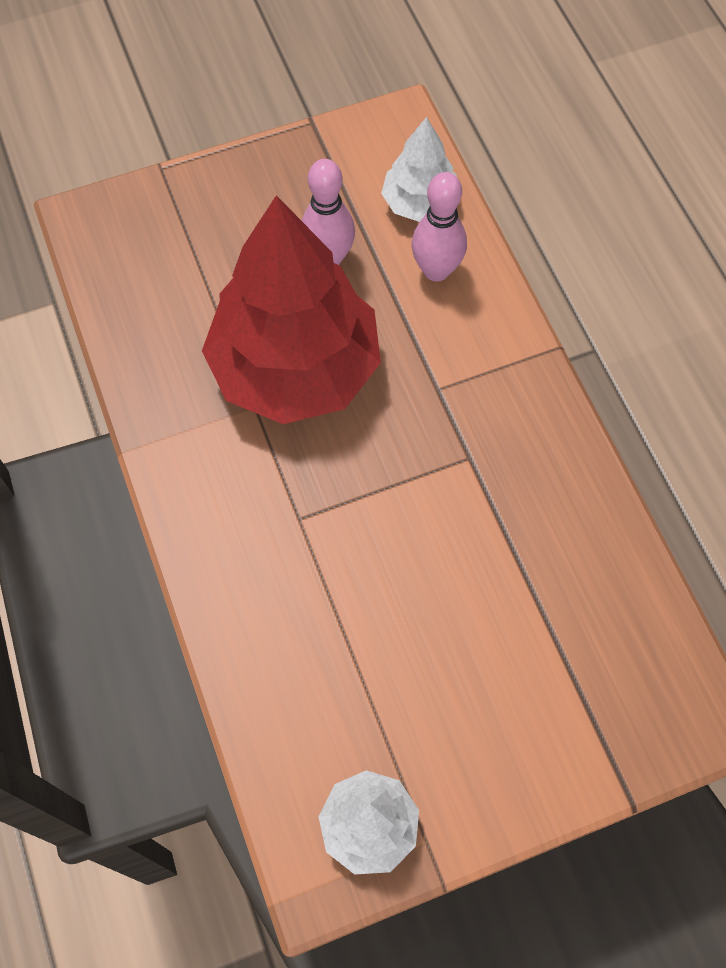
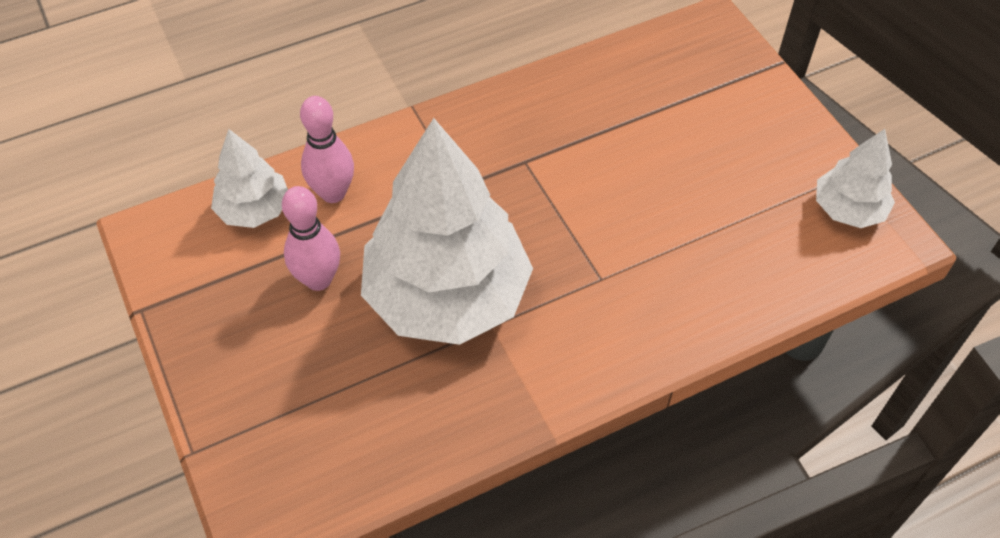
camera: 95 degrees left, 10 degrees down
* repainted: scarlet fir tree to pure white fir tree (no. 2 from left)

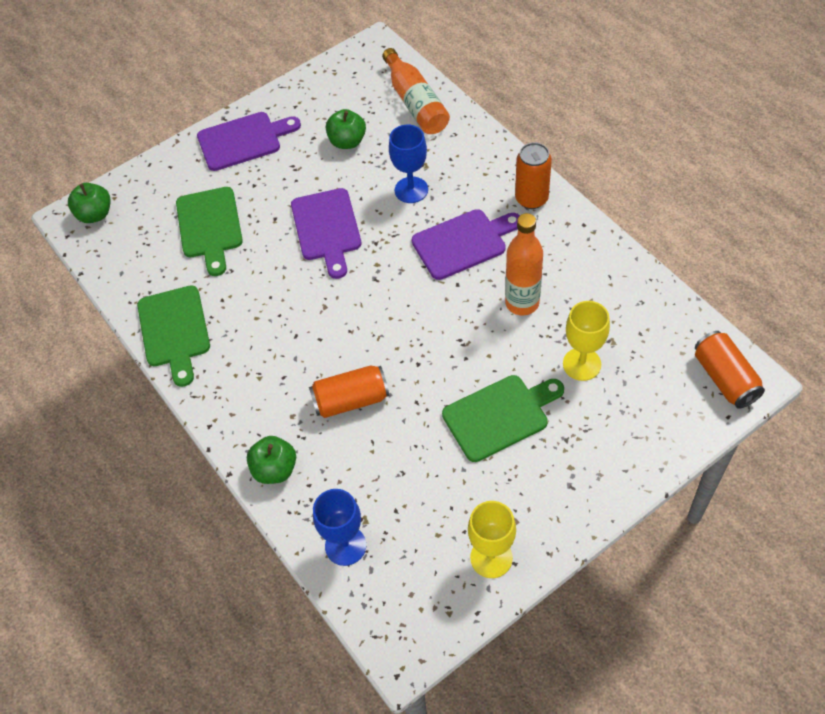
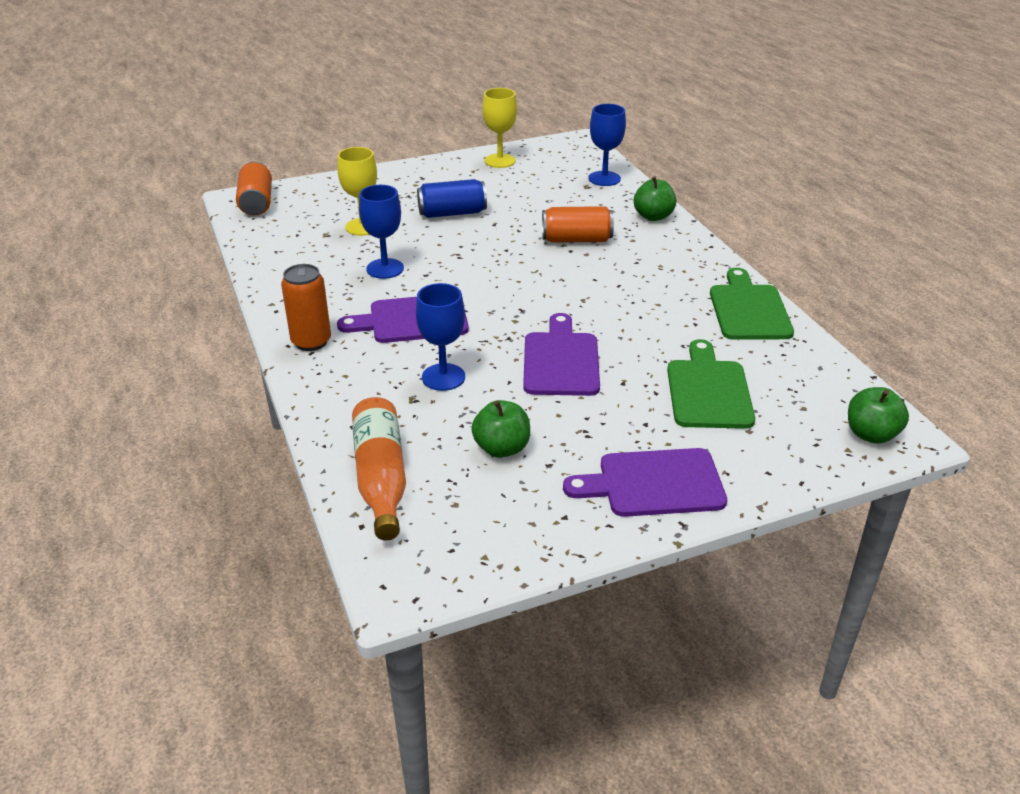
camera: 170 degrees left, 20 degrees down
* swapped: bright orange bottle (no. 2 from left) to cobalt wine glass (no. 1 from left)
* swapped: leaf-green chopping board (no. 3 from left) to cobalt can

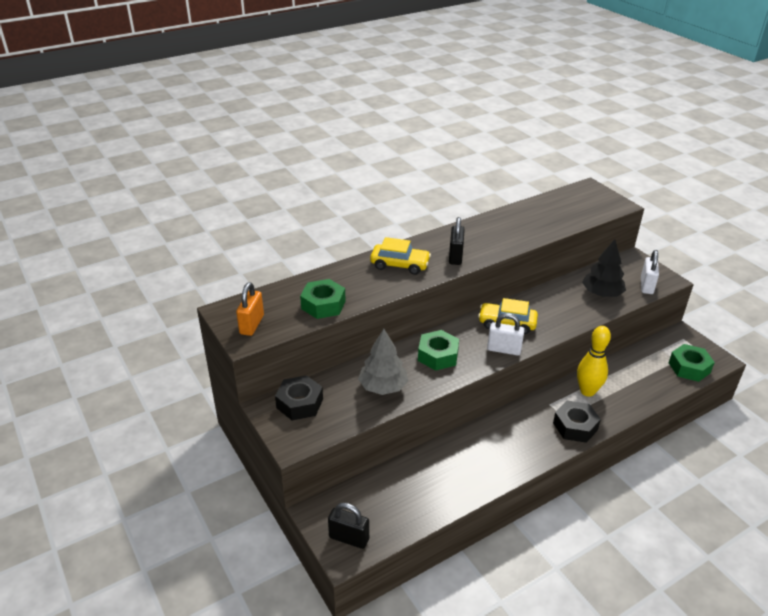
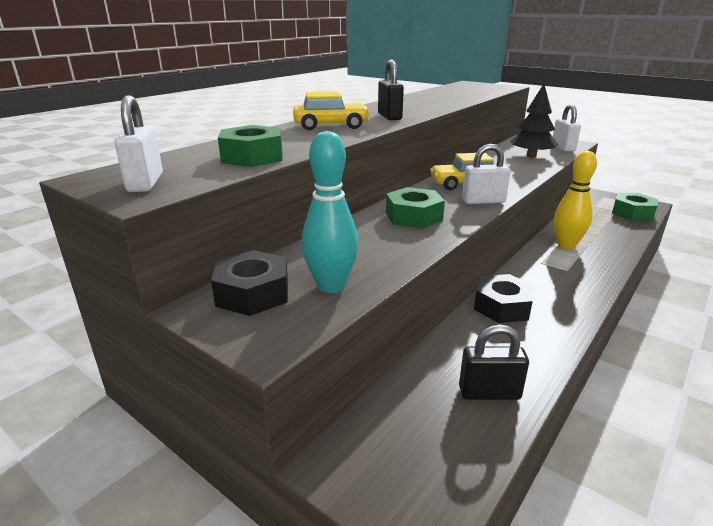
camera: 20 degrees left, 10 degrees down
* repainted: bright orange padlock to pure white padlock (no. 1 from left)
* gone: gray fir tree
* shifted: black nut (no. 2 from left)
* shifted: black padlock (no. 1 from left in the first image) to black padlock (no. 2 from left)
* new: teal skittle

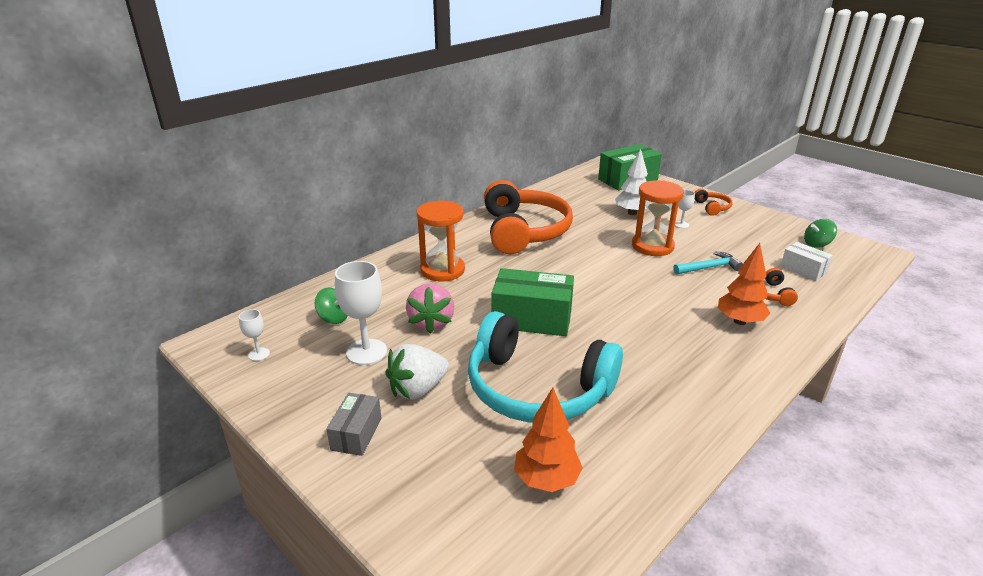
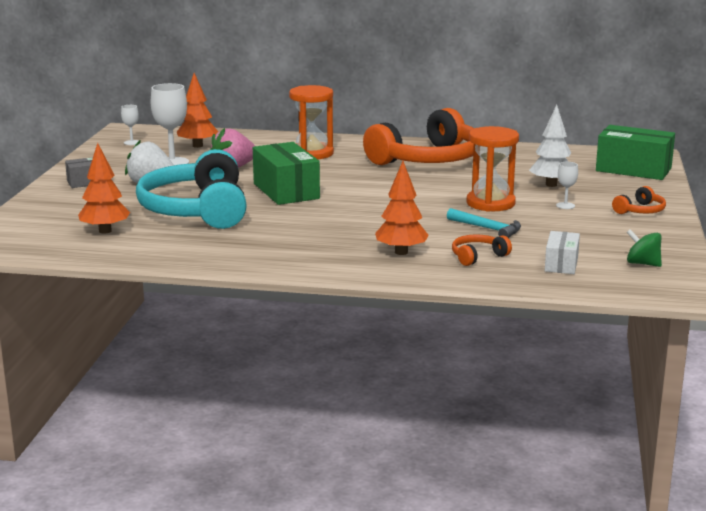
camera: 55 degrees right, 10 degrees down
* swapped: leaf-green toy top (no. 1 from left) to bright orange fir tree (no. 2 from left)

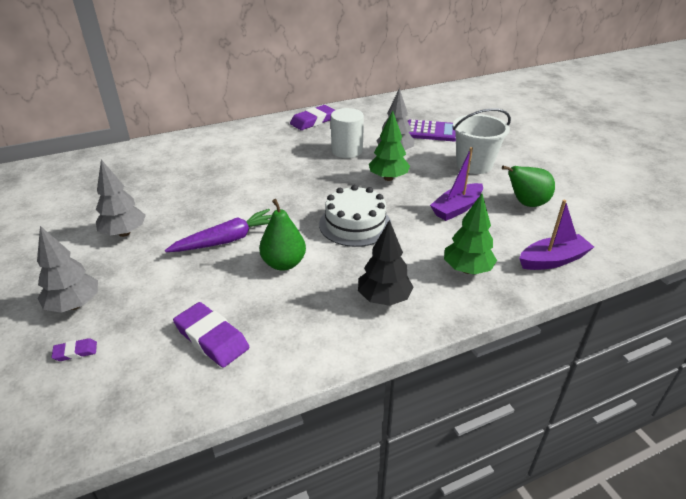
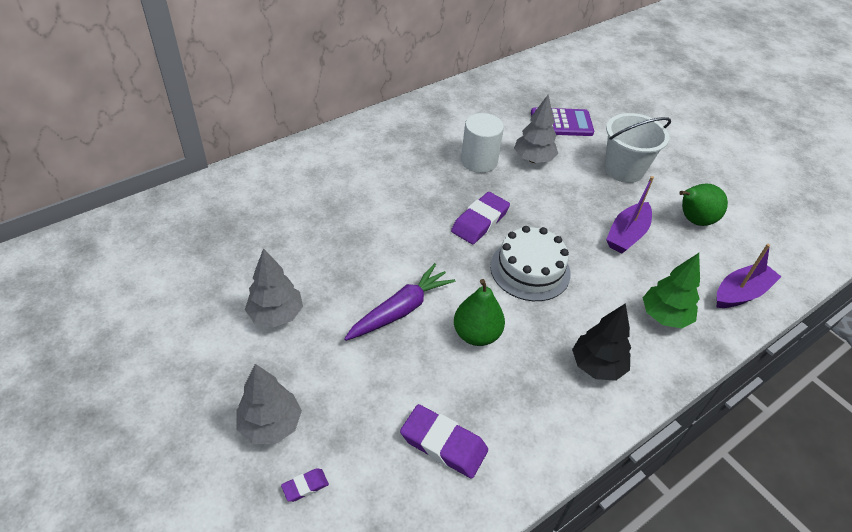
camera: 15 degrees left, 10 degrees up
* shifted: purple eraser (no. 3 from left)
* gone: leaf-green fir tree (no. 1 from left)

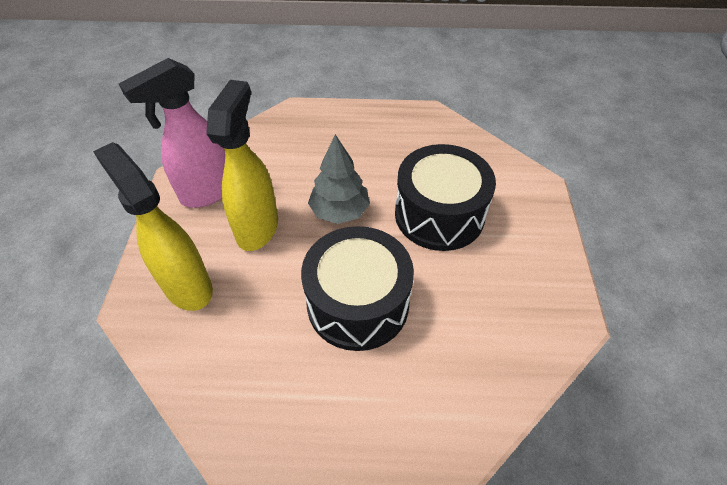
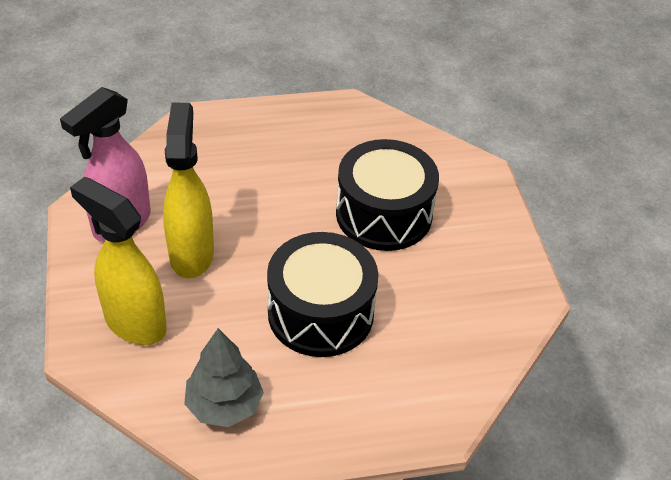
camera: 15 degrees left, 5 degrees down
* shifted: gray fir tree

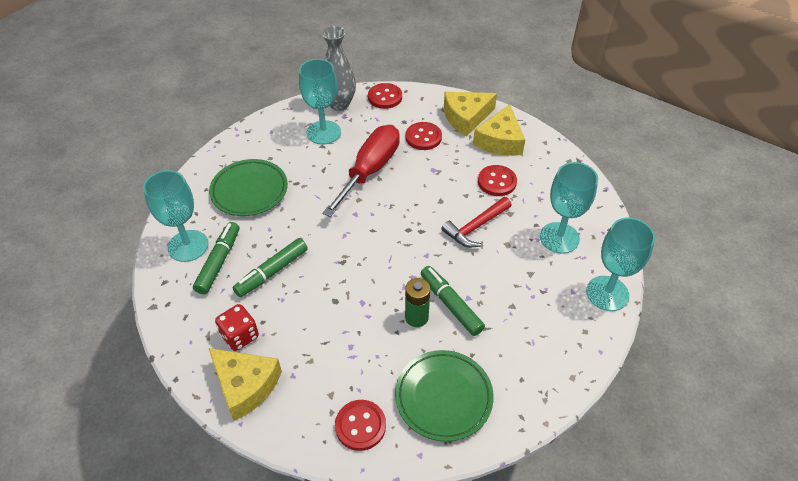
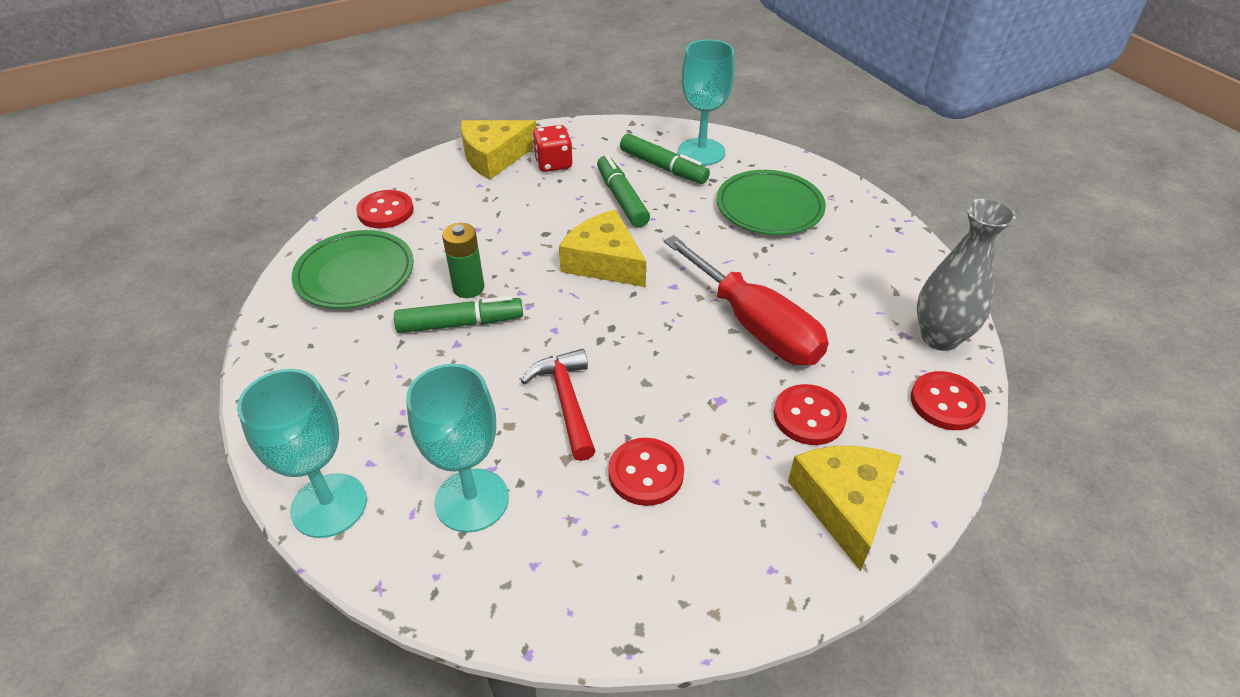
camera: 115 degrees right, 5 degrees down
* gone: teal wine glass (no. 2 from left)
* shifted: bright yellow cheese wedge (no. 3 from left in the first image) to bright yellow cheese wedge (no. 2 from left)

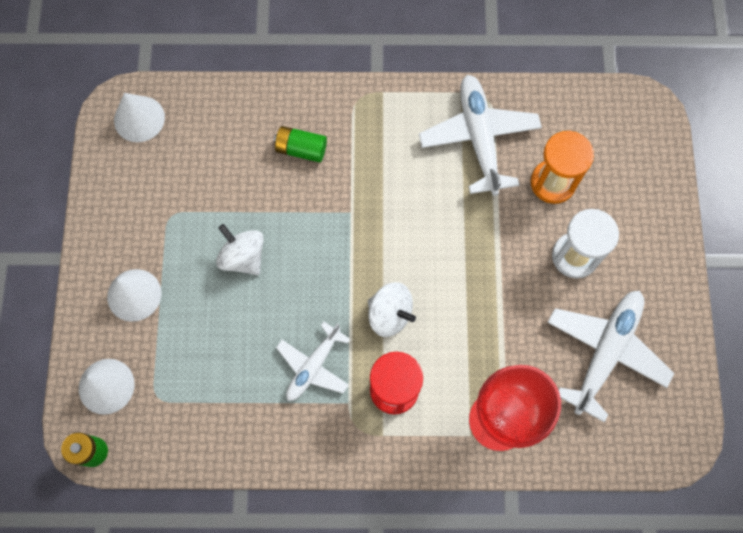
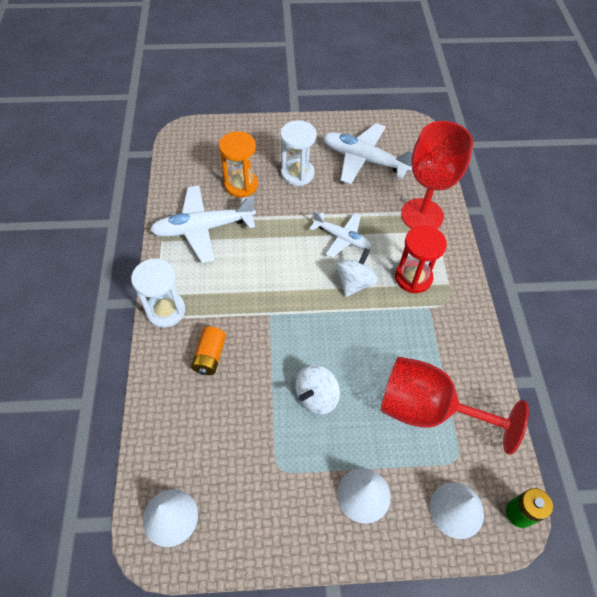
camera: 95 degrees left, 15 degrees down
* repainted: leaf-green battery (no. 2 from left) to bright orange battery
* shifted: pure white toy plane (no. 1 from left in the first image) to pure white toy plane (no. 2 from left)
* new: pure white sand timer (no. 1 from left)
* new: scarlet wine glass (no. 2 from left)

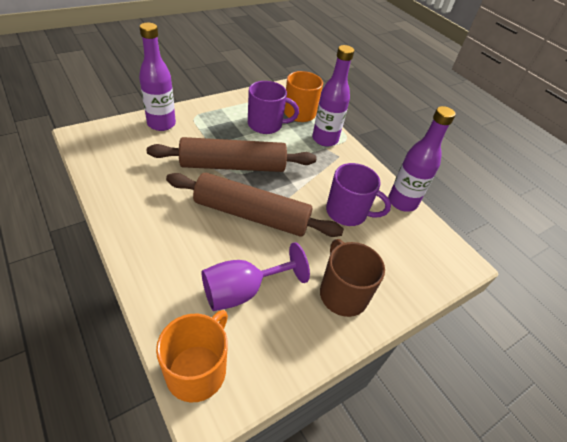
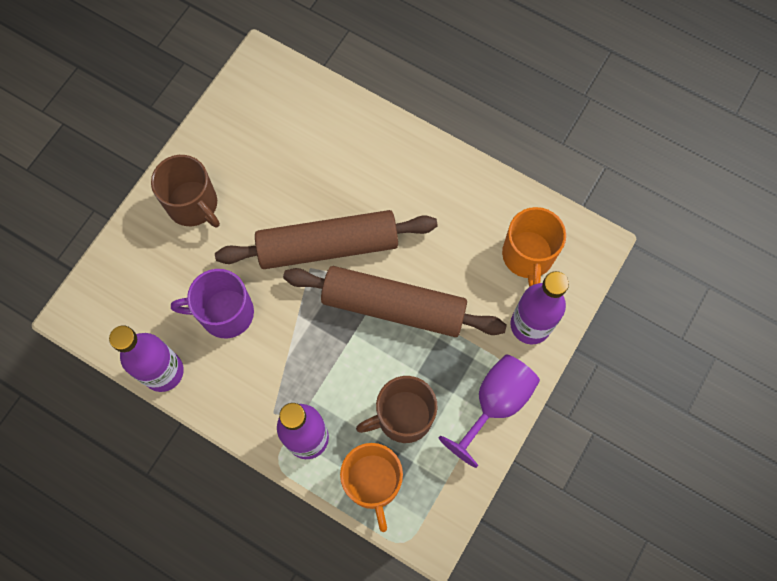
camera: 160 degrees right, 25 degrees up
* repainted: purple tea mug (no. 1 from left) to russet tea mug (no. 2 from left)
* rotated: russet rolling pin (no. 1 from left in the first image) 45 degrees clockwise
* shifted: purple wine glass
* shifted: bright orange tea mug (no. 1 from left in the first image) to bright orange tea mug (no. 2 from left)

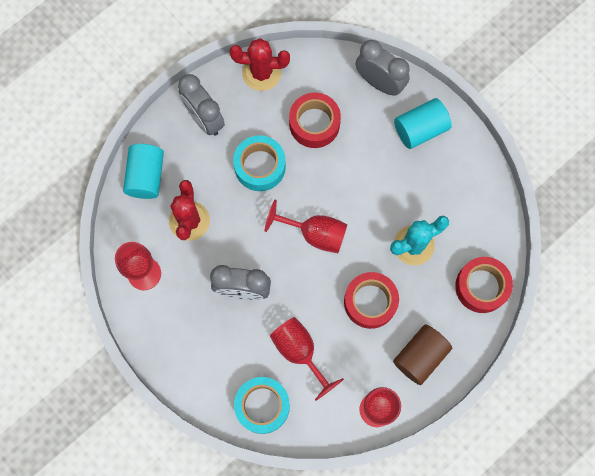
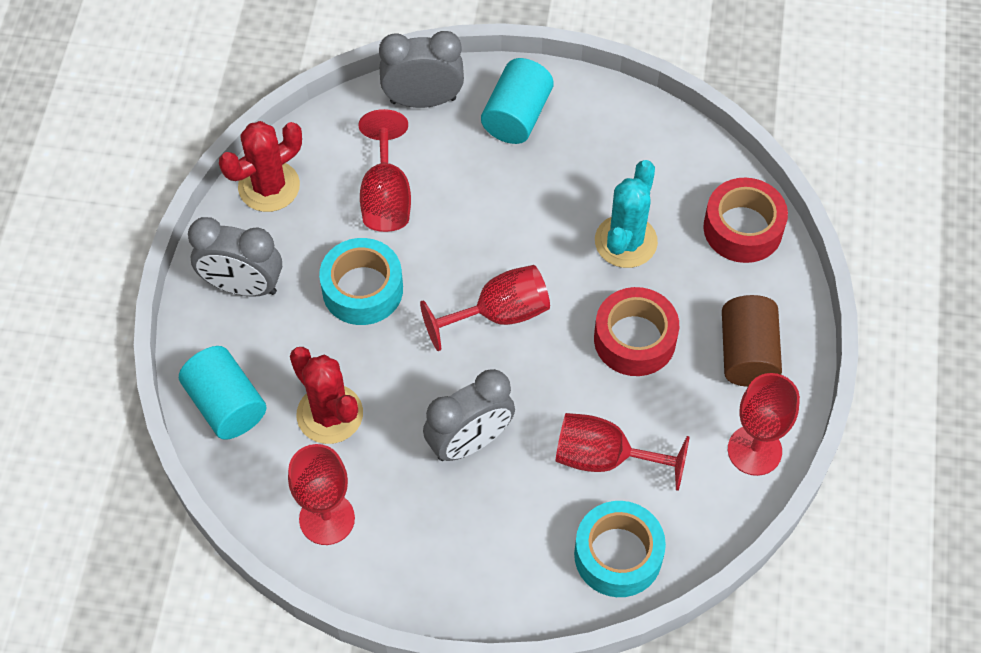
camera: 40 degrees left, 15 degrees down
* swapped: scarlet roll of tape (no. 1 from left) to scarlet wine glass (no. 2 from left)

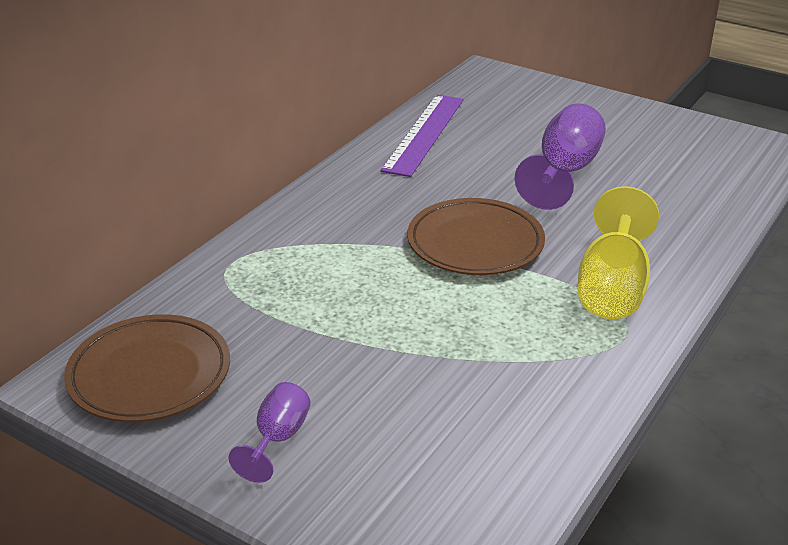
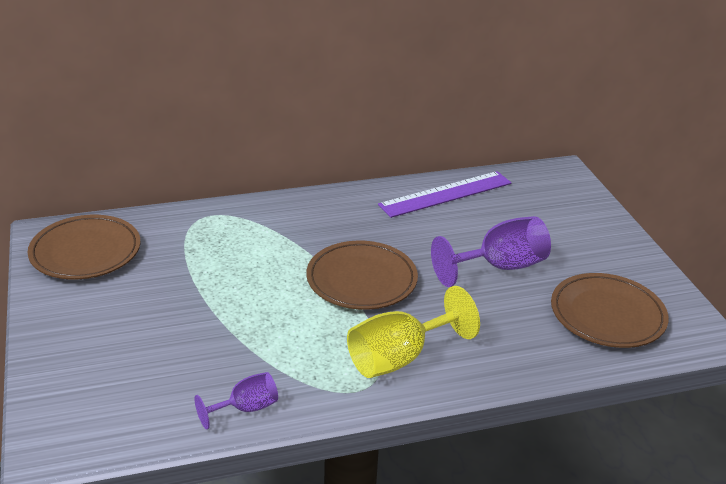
camera: 40 degrees right, 0 degrees up
* shifted: purple wine glass (no. 1 from left)
* new: russet flat dish (no. 3 from left)

